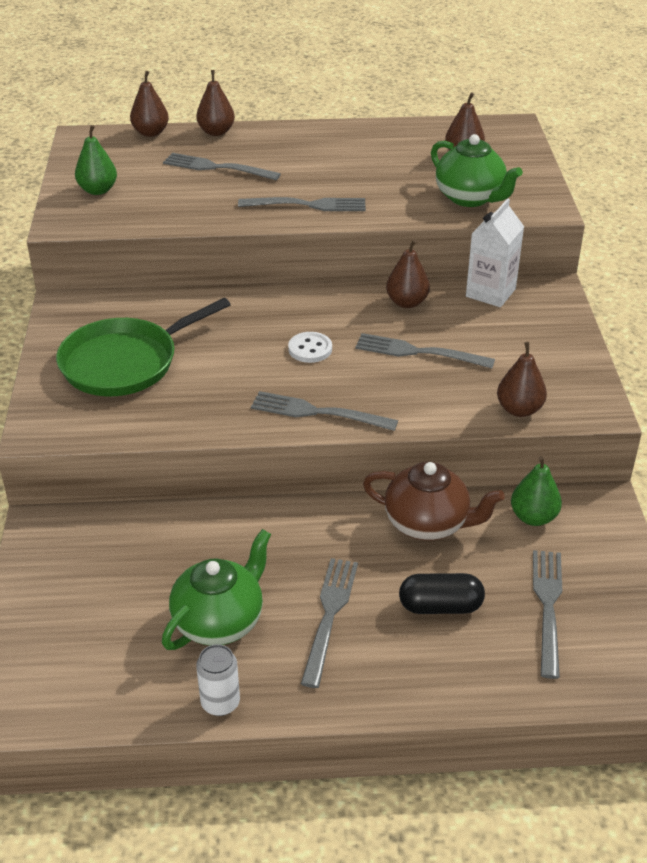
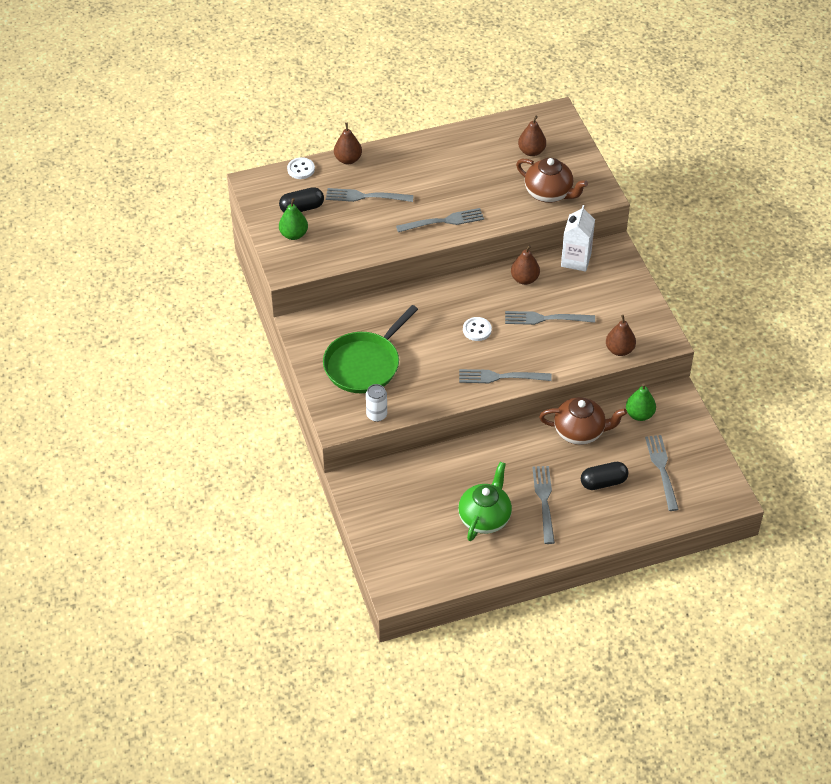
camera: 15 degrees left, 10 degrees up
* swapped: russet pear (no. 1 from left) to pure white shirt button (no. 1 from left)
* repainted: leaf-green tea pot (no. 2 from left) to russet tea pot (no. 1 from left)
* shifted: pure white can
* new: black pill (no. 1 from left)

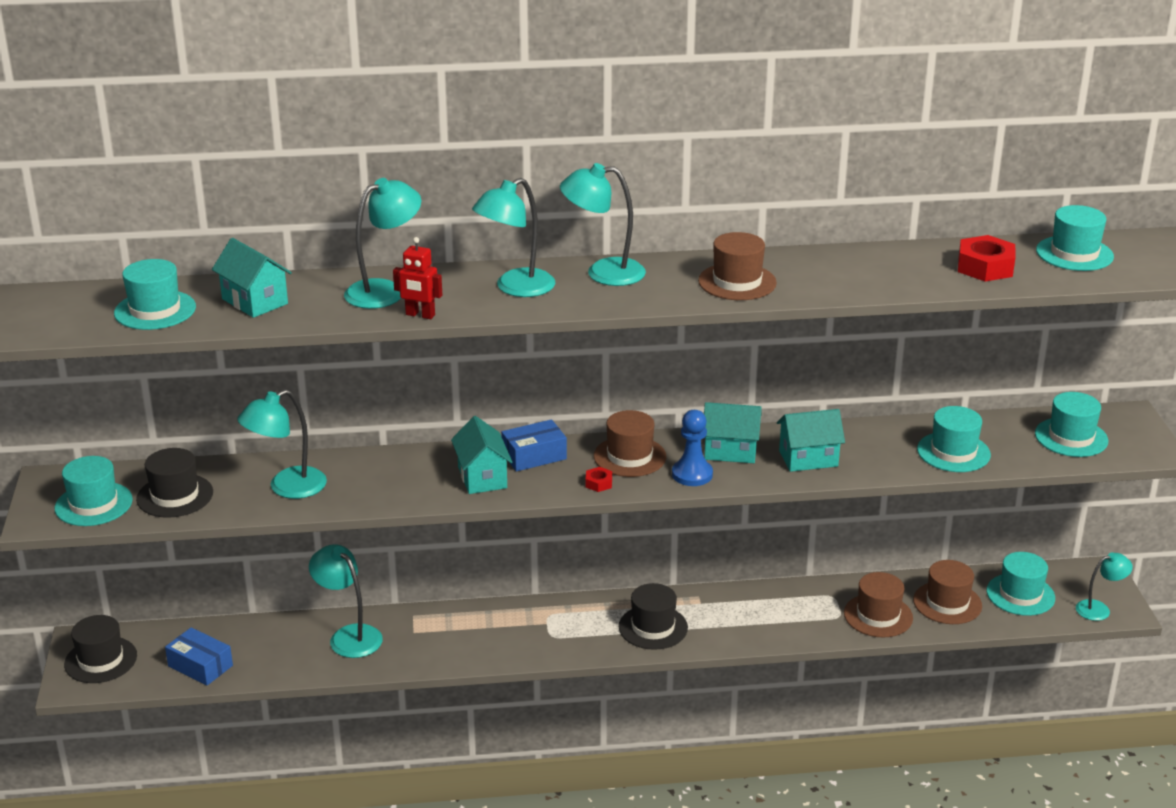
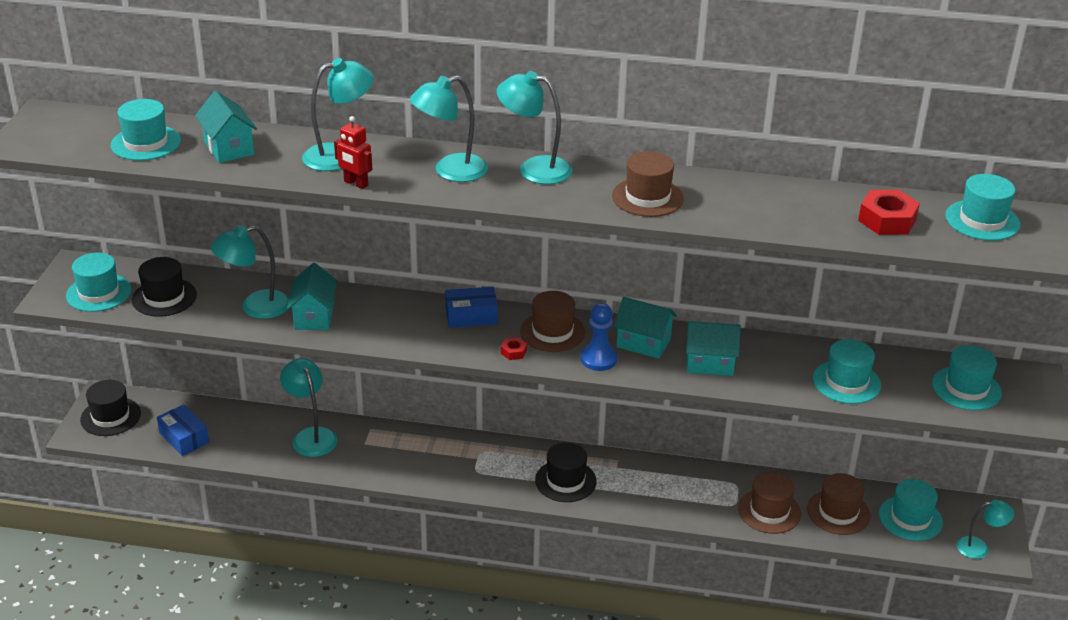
camera: 15 degrees right, 5 degrees up
* shifted: teal cottage (no. 2 from left)

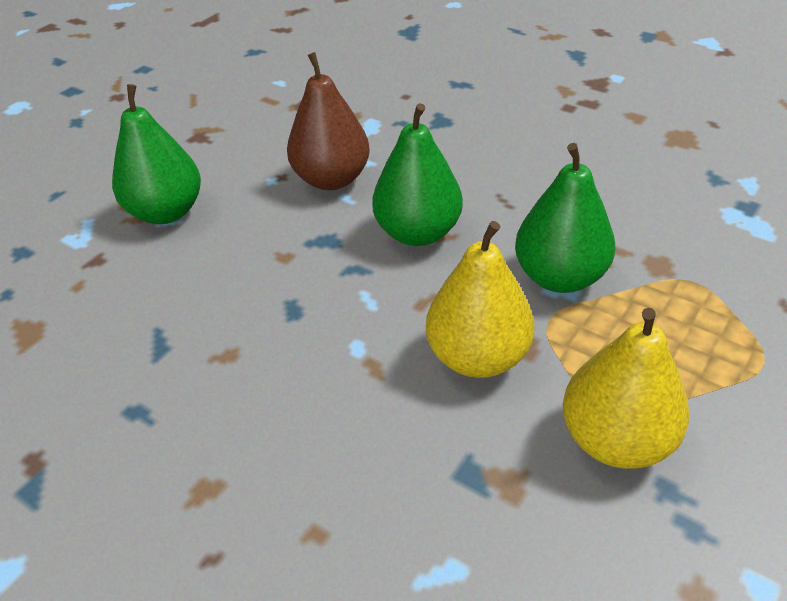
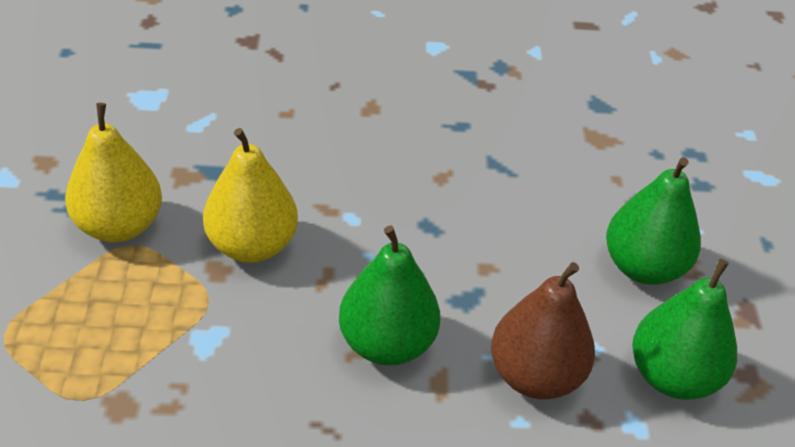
camera: 140 degrees right, 0 degrees up
* shifted: leaf-green pear (no. 3 from left)

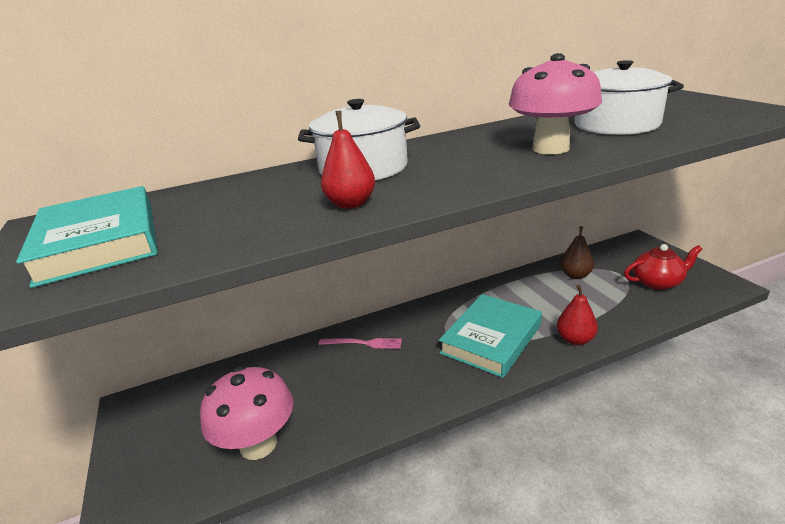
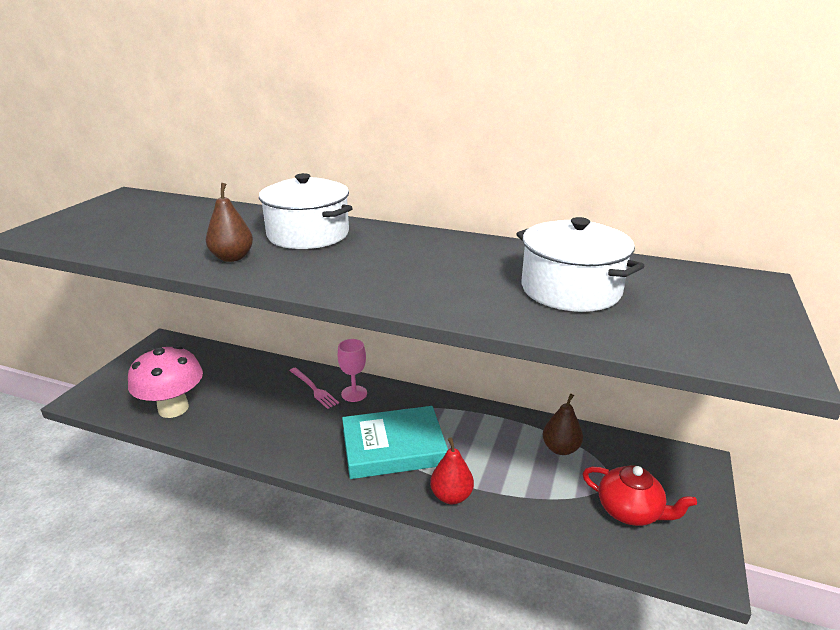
camera: 40 degrees right, 0 degrees up
* gone: rose-pink mushroom (no. 2 from left)
* repainted: scarlet pear (no. 1 from left) to russet pear (no. 1 from left)
* gone: teal book (no. 1 from left)
* new: rose-pink wine glass

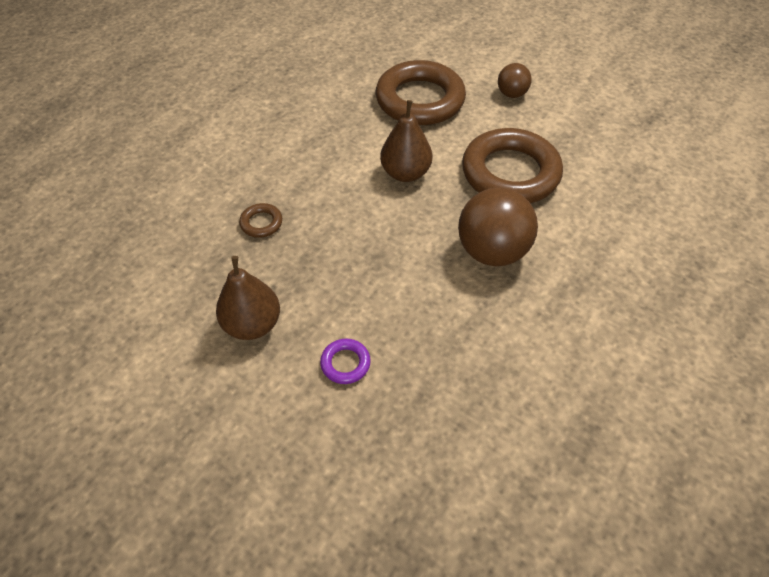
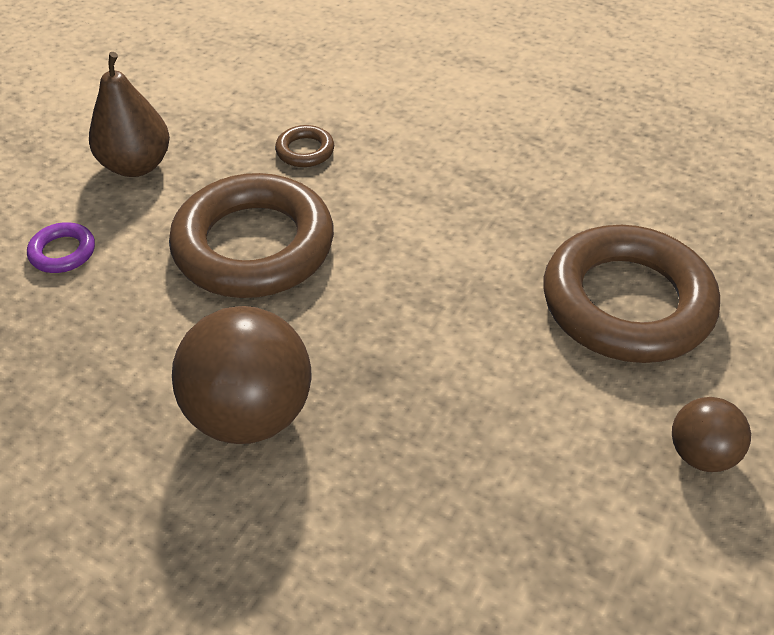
camera: 85 degrees right, 5 degrees down
* gone: russet pear (no. 2 from left)
* shifted: russet hoop (no. 3 from left in the first image) to russet hoop (no. 1 from left)

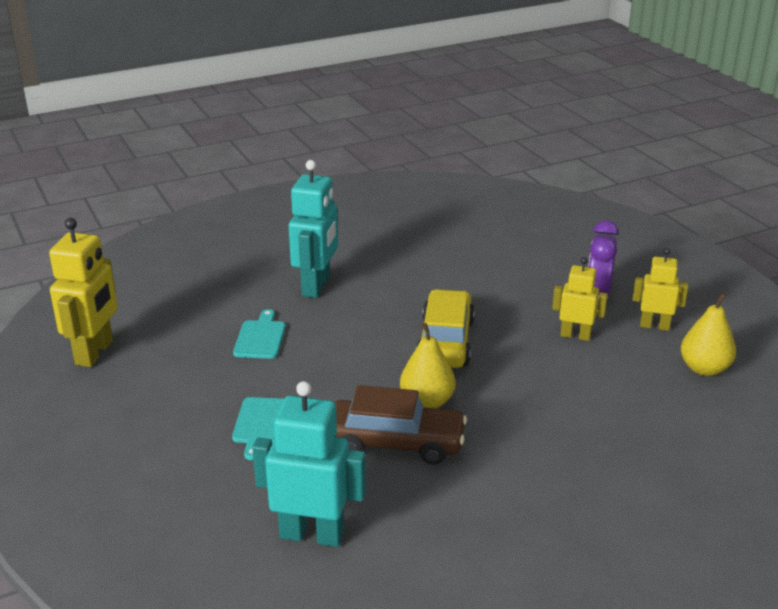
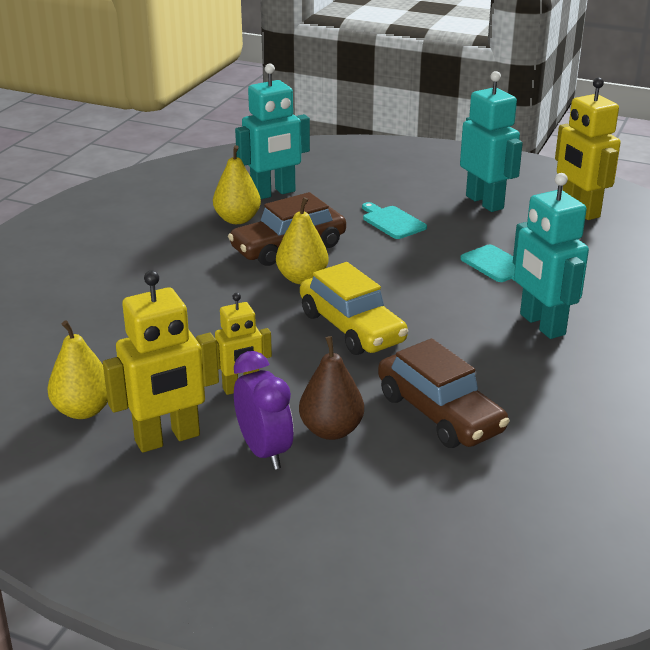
camera: 140 degrees right, 0 degrees up
* scaled: bright yellow robot (no. 3 from left in the first image) x1.63
* new: teal robot (no. 2 from left)
* new: bright yellow pear (no. 2 from left)
* new: russet pear
* new: russet automobile (no. 2 from left)

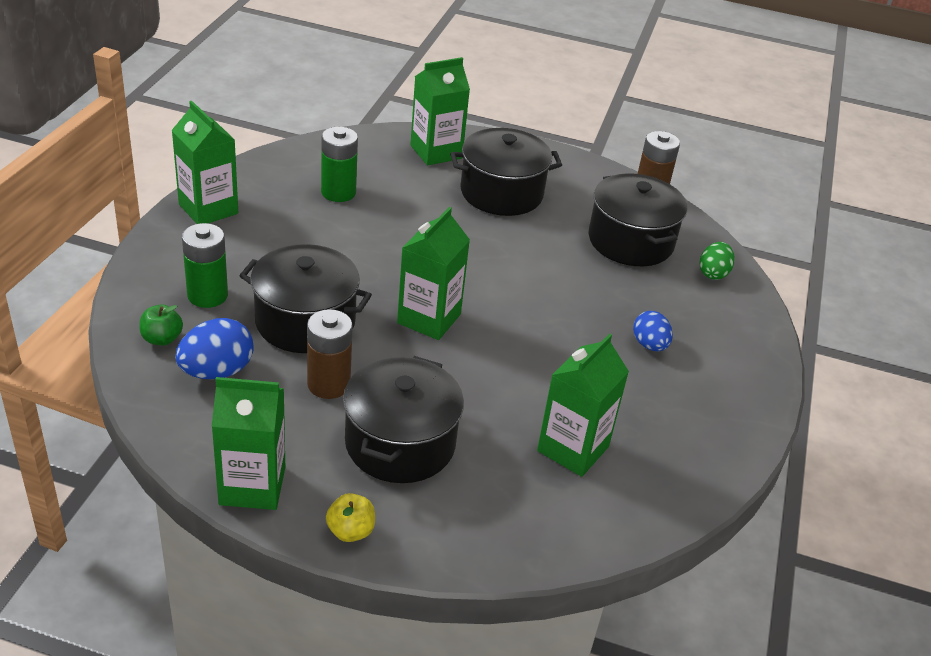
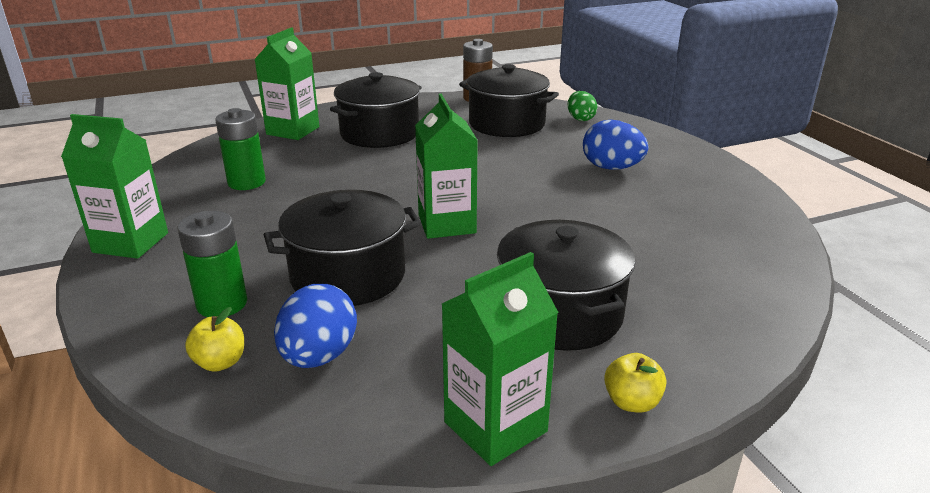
camera: 35 degrees left, 10 degrees down
* repainted: leaf-green toy apple to bright yellow toy apple (no. 1 from left)
* gone: russet battery (no. 1 from left)
* scaled: cobalt egg shape (no. 2 from left) x1.50
* gone: leaf-green carton (no. 5 from left)

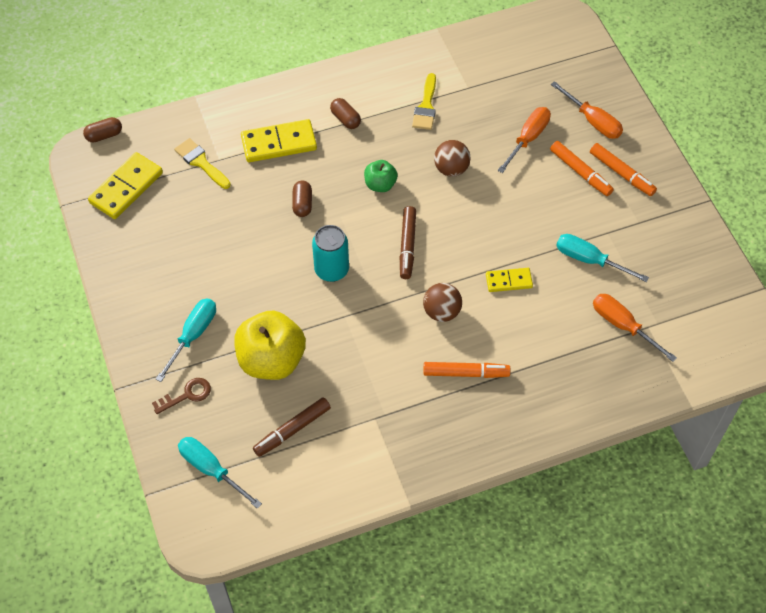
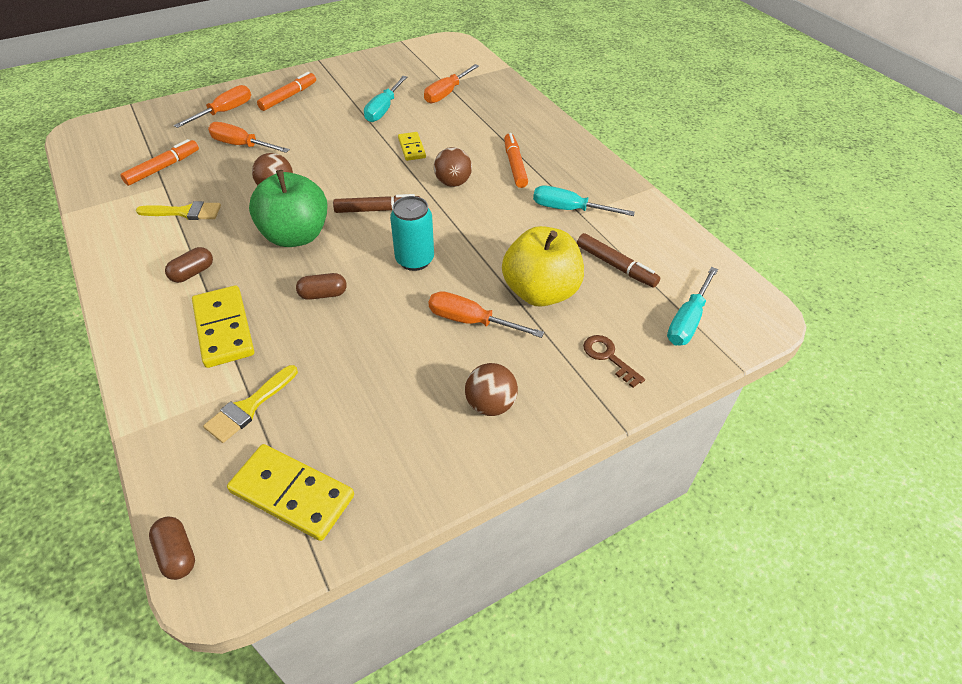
camera: 100 degrees left, 10 degrees down
* shifted: bright orange marker pen (no. 2 from left in the first image) to bright orange marker pen (no. 1 from left)
* scaled: leaf-green toy apple x1.94
* shifted: teal hand screwdriver (no. 1 from left in the first image) to teal hand screwdriver (no. 2 from left)
* new: bright orange hand screwdriver (no. 4 from left)
* new: russet ball (no. 3 from left)

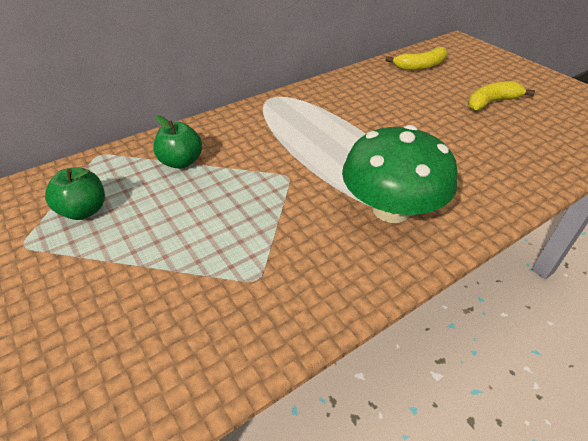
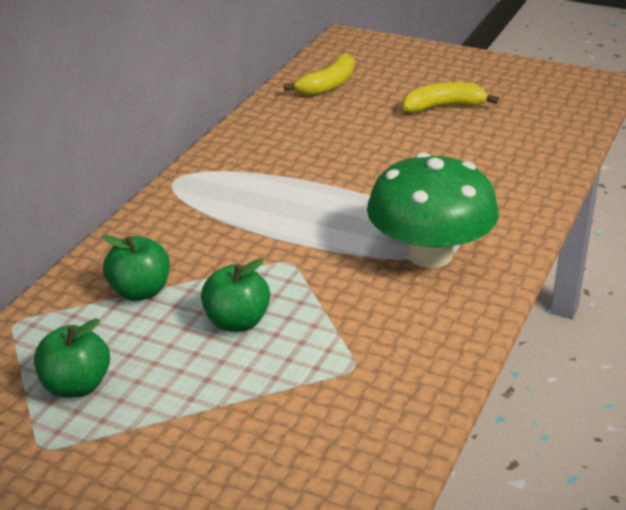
camera: 30 degrees left, 10 degrees down
* rotated: bright yellow banana fruit (no. 2 from left) 45 degrees clockwise
* new: leaf-green toy apple (no. 3 from left)

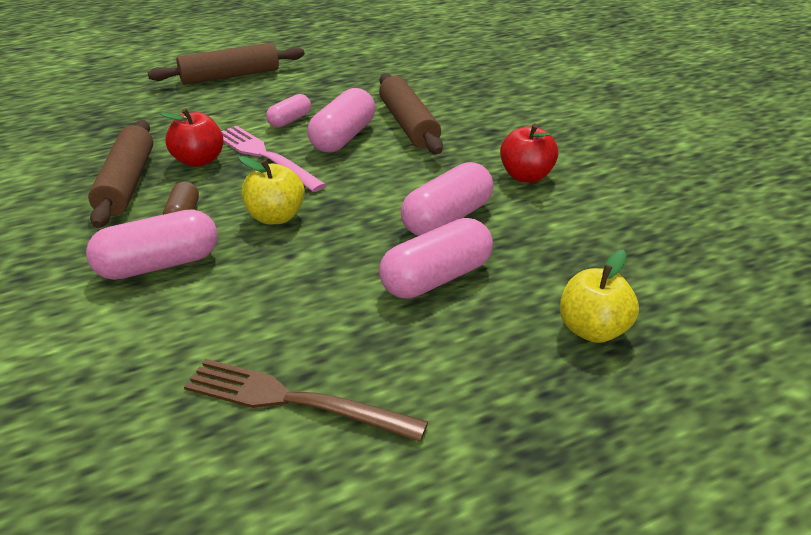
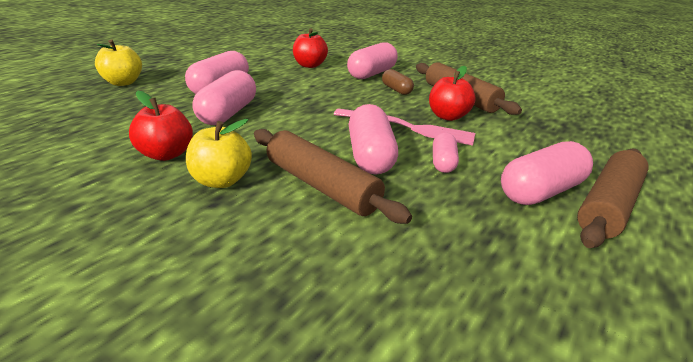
camera: 150 degrees right, 5 degrees down
* shifted: bright yellow toy apple (no. 1 from left in the first image) to bright yellow toy apple (no. 2 from left)
* gone: russet fork
* new: scarlet toy apple (no. 2 from left)
* new: rose-pink pill (no. 6 from left)

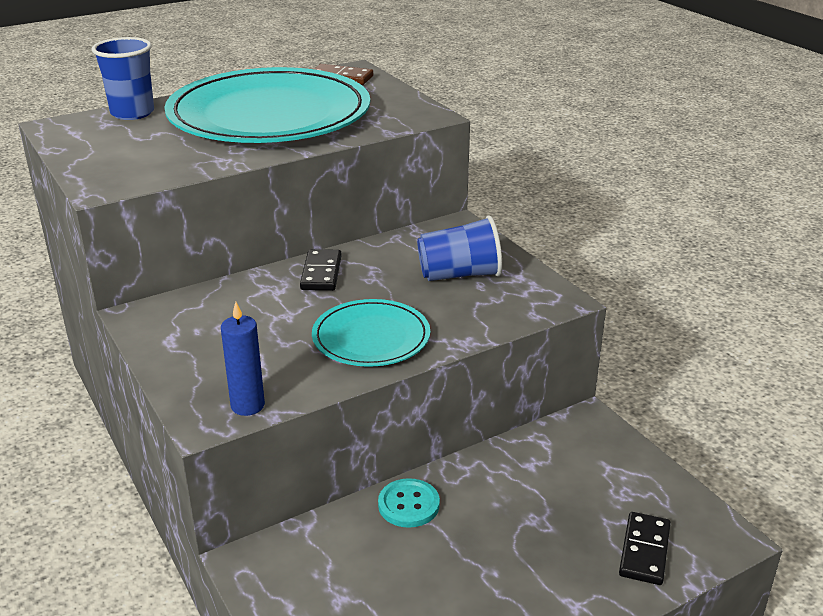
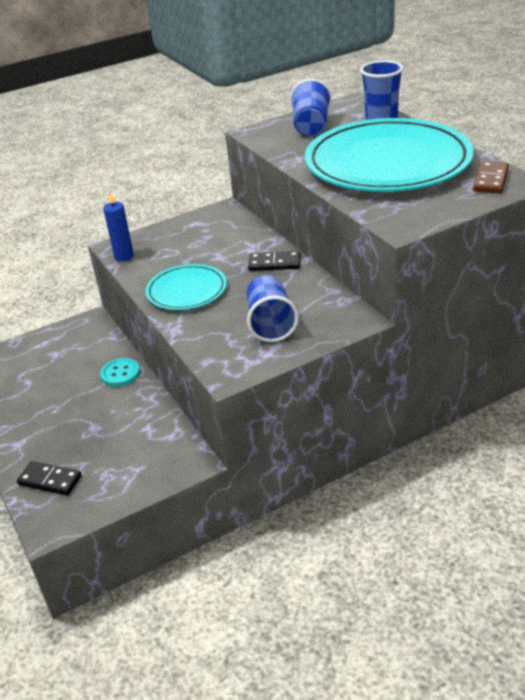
camera: 95 degrees right, 5 degrees up
* new: cobalt cup (no. 2 from left)

